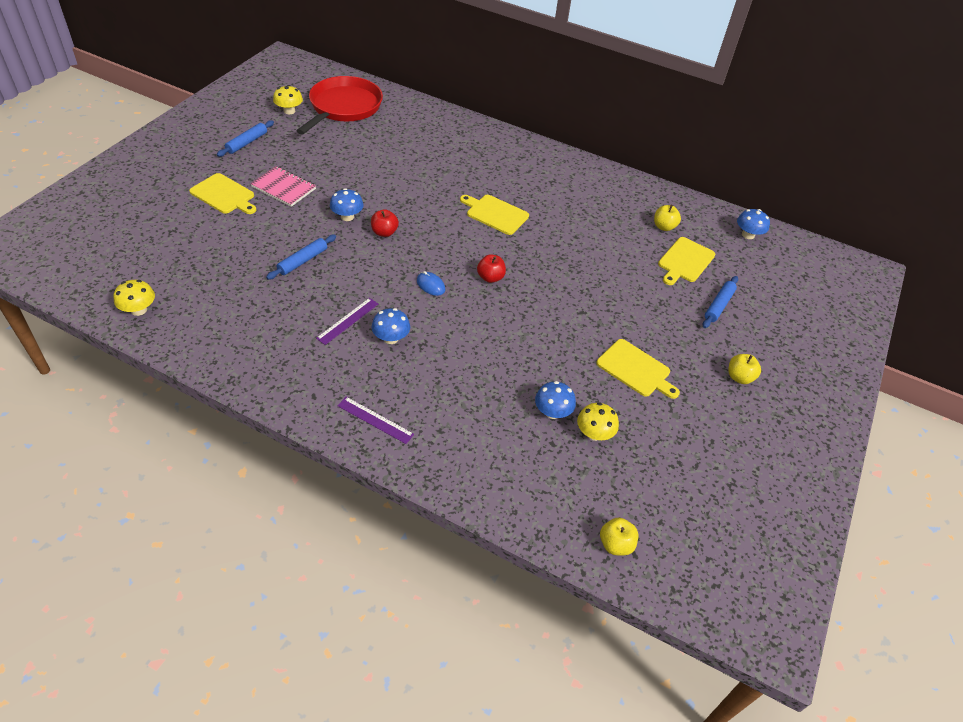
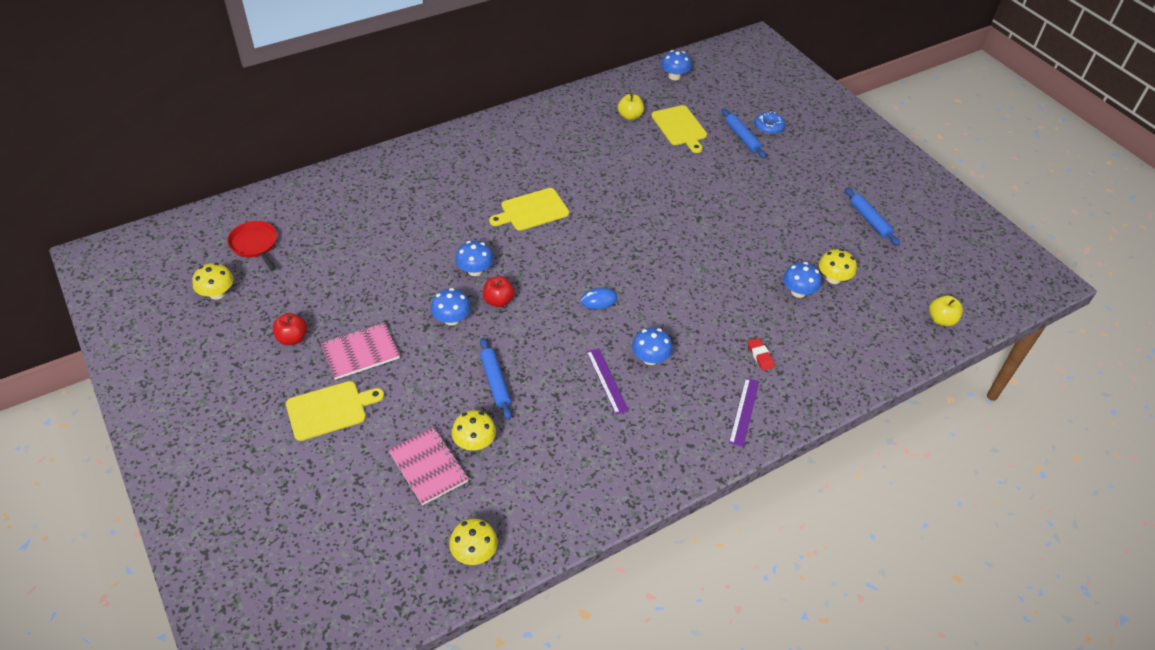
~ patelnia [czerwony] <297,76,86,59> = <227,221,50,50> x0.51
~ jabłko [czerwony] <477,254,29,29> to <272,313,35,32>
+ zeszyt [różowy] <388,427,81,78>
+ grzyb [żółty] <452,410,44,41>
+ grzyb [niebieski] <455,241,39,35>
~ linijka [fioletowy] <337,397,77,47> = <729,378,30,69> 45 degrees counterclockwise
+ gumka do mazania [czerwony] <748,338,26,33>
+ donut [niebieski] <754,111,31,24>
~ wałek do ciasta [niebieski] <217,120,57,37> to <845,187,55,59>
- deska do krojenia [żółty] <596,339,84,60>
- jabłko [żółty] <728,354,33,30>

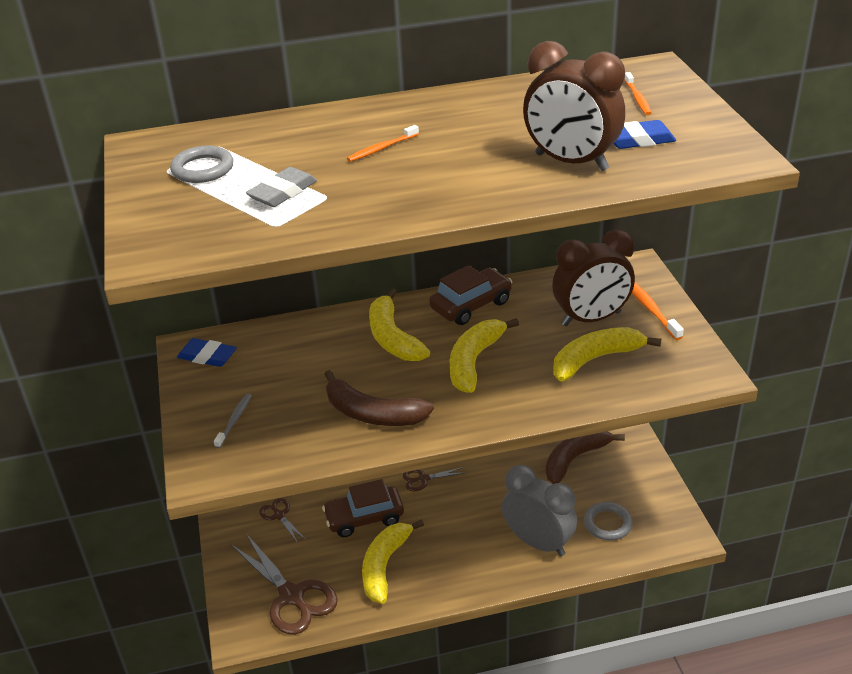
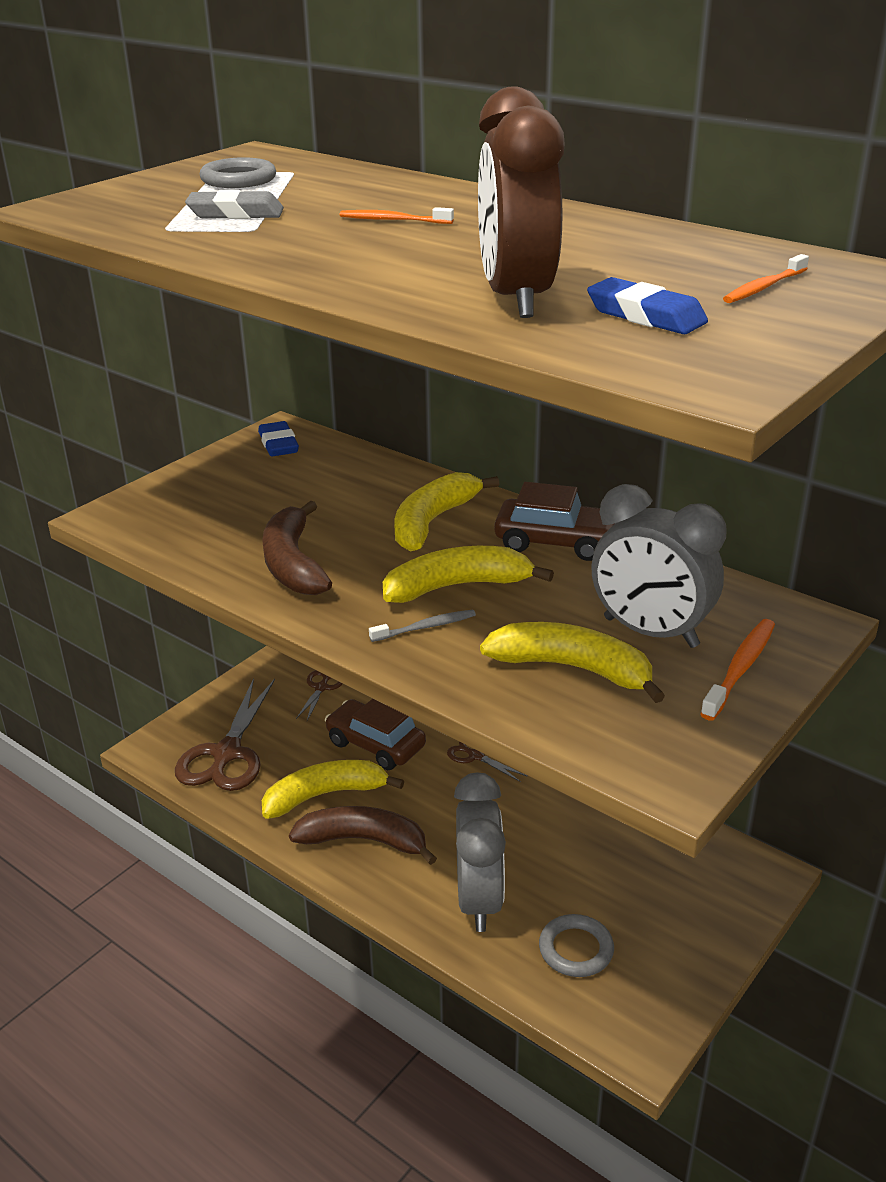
~ banan [brązowy] <546,431,79,53> to <289,806,148,59>
~ szczoteczka do zębów [szary] <214,394,38,54> to <369,610,107,32>
~ budzik [brązowy] <552,230,83,96> to budzik [szary] <591,484,136,164>

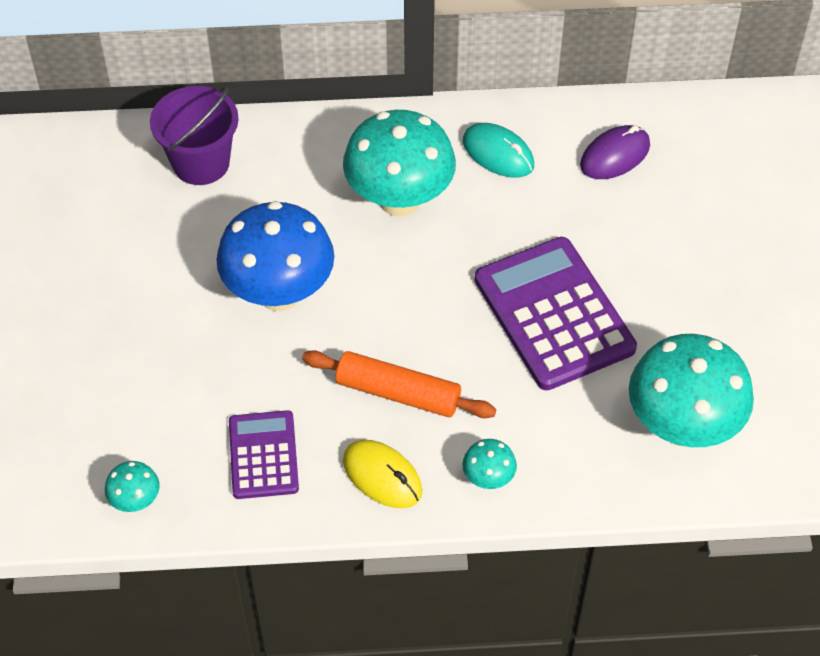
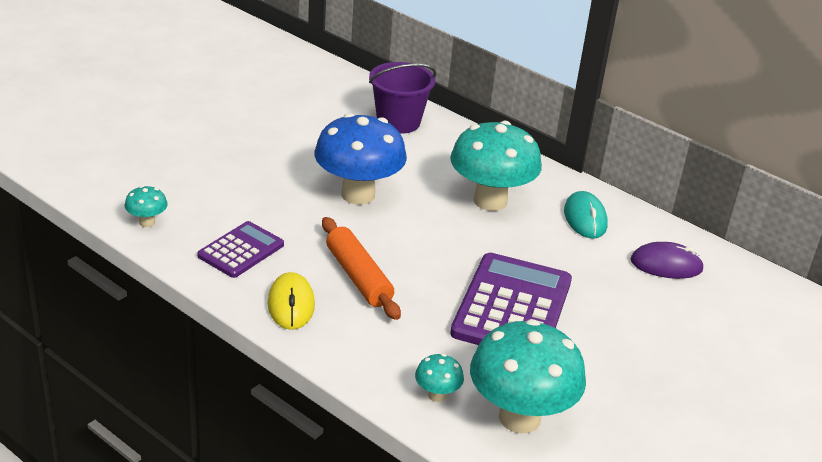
~ grzyb [turkusowy] <462,439,55,50> to <415,354,49,48>

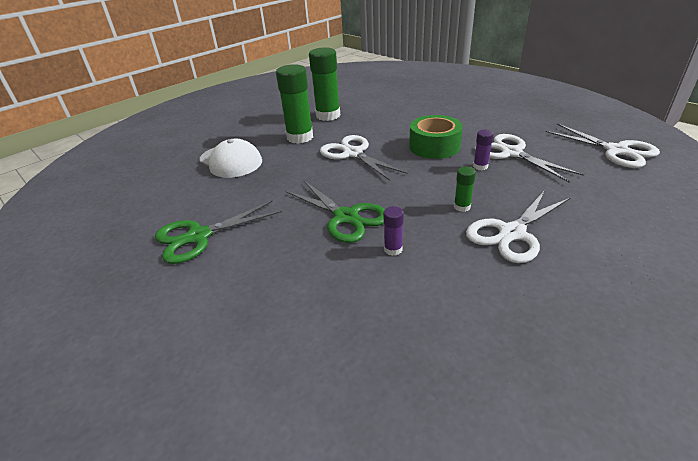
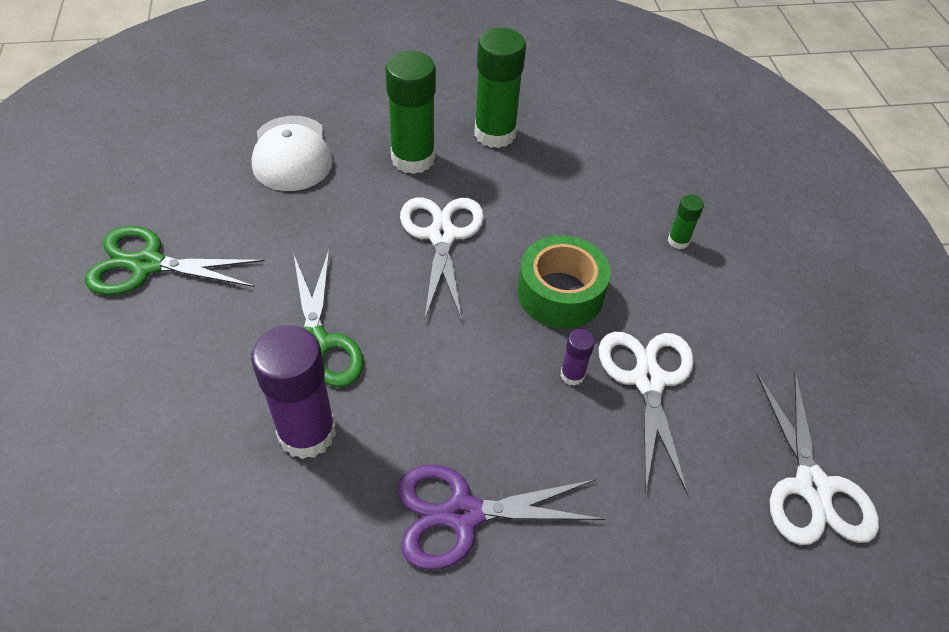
~ klej w sztyfcie [fioletowy] <383,206,21,50> = <251,325,85,134> x2.17
~ nożyczki [biały] <466,190,104,73> to nożyczki [fioletowy] <398,464,207,106>
~ klej w sztyfcie [zielony] <454,167,22,45> to <668,195,36,54>

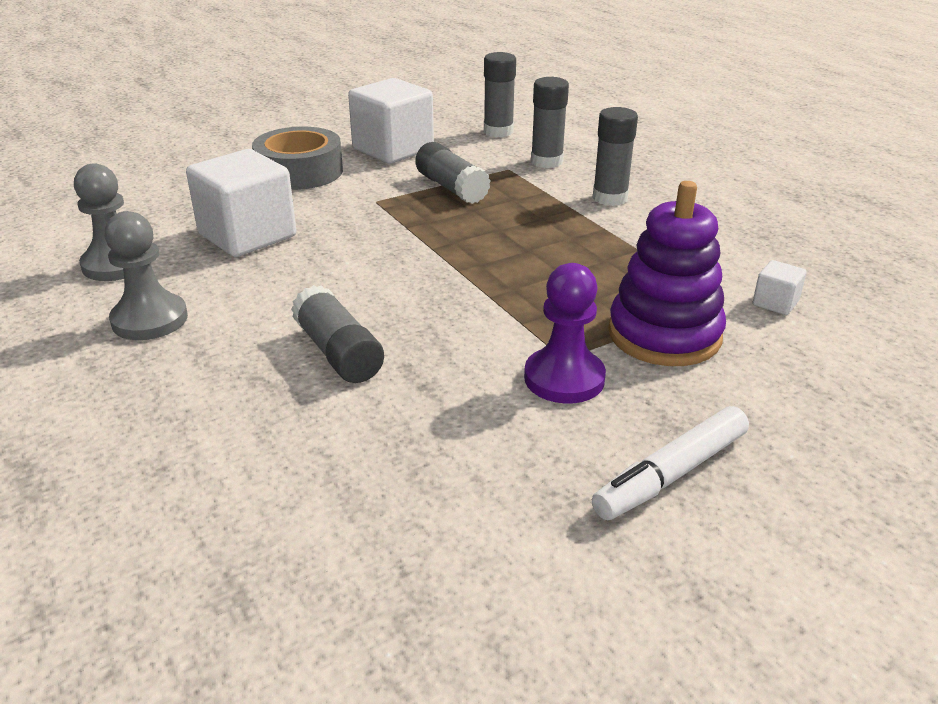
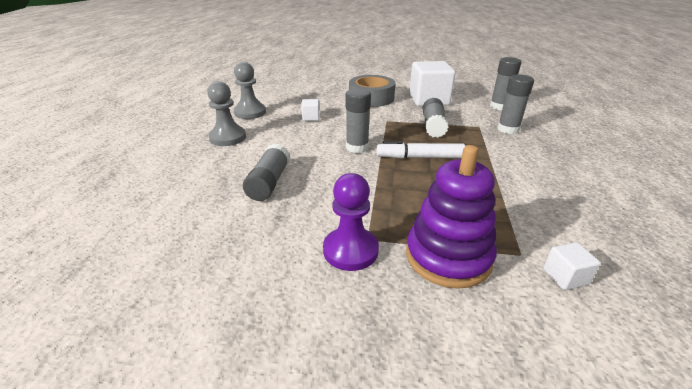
~ sześcian [biały] <186,149,110,108> = <301,99,19,22> x0.44
~ klej w sztyfcie [szary] <592,107,46,99> to <346,88,25,65>
~ flamaster [biały] <592,406,157,114> to <377,141,88,17>

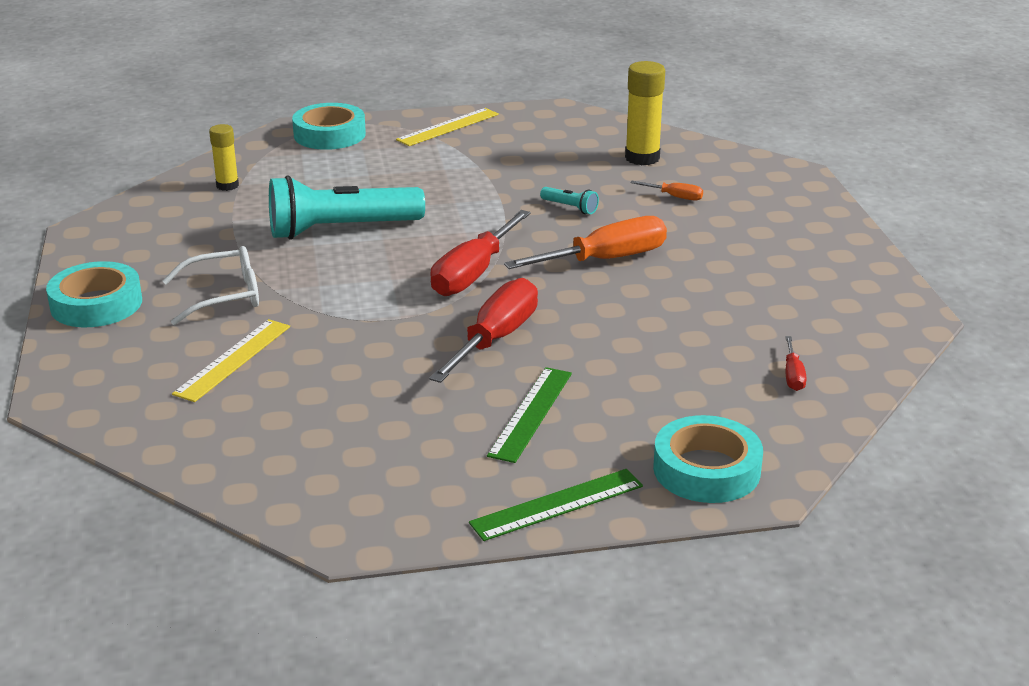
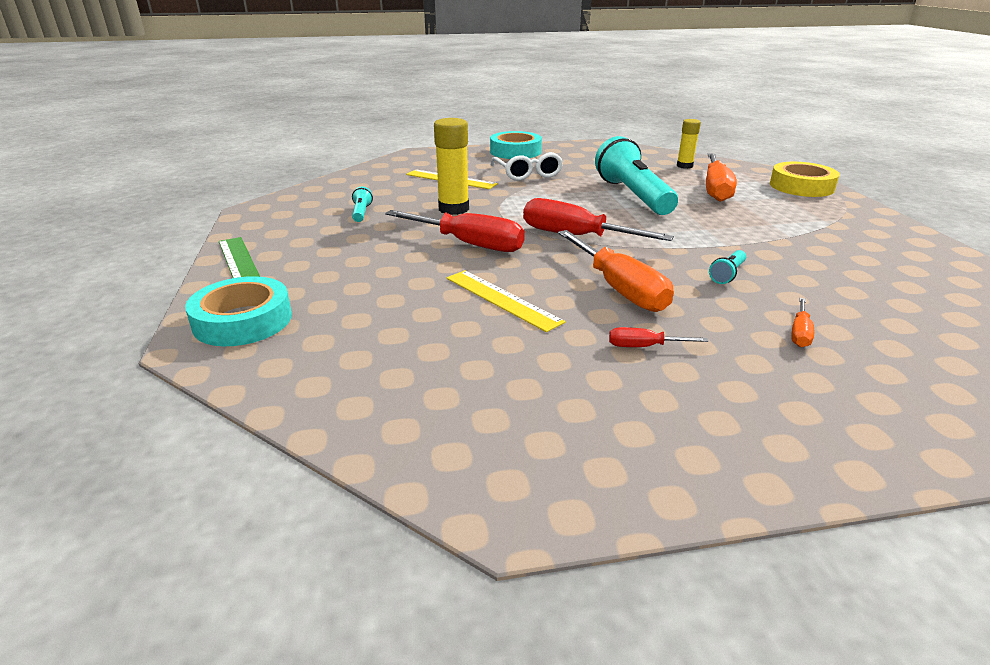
+ latarka [turkusowy] <352,186,21,36>
~ klej w sztyfcie [żółty] <625,61,40,104> to <434,118,35,97>
~ linijka [żółty] <396,108,103,38> to <447,270,118,62>
~ śrubokręt [czerwony] <785,336,22,55> to <609,327,99,20>
+ śrubokręt [pomarańczowy] <706,153,31,49>
~ taśma klejąca [turkusowy] <292,103,74,47> to taśma klejąca [żółty] <770,162,70,35>
- linijka [zielony] <487,367,85,96>

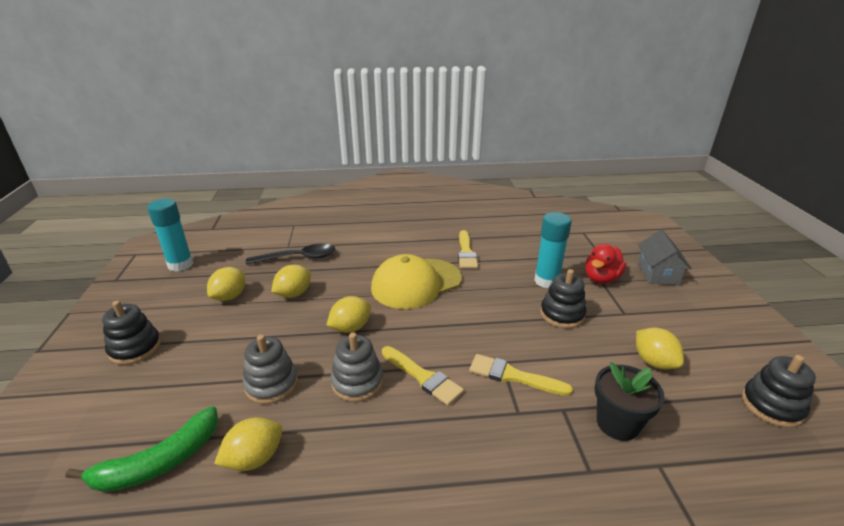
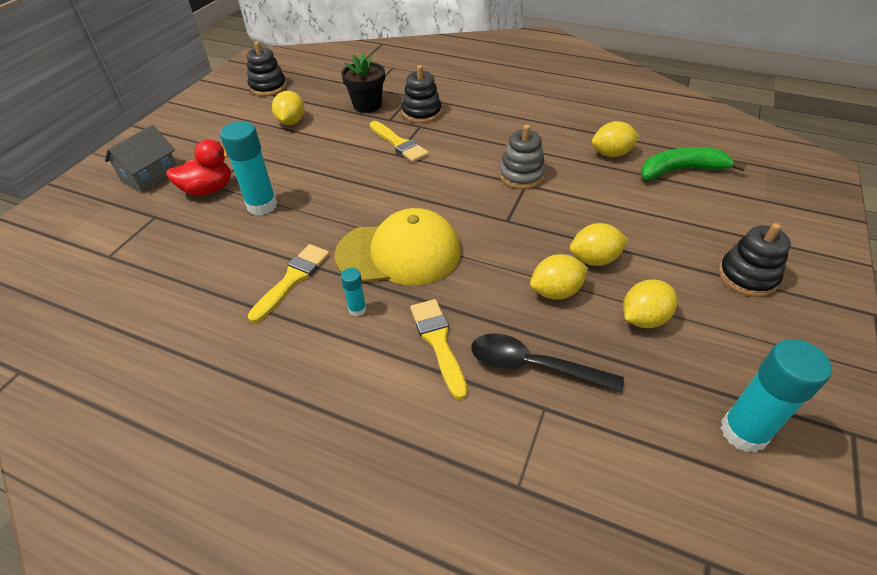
+ klej w sztyfcie [turkusowy] <341,268,25,48>
~ zabawka nakładanka [czarny] <540,269,46,59> to <402,65,40,58>
~ pędzel [żółty] <382,346,82,60> to <410,299,58,101>
~ cytryna [żółty] <326,296,45,37> to <570,223,58,43>
- zabawka nakładanka [szary] <243,334,55,70>

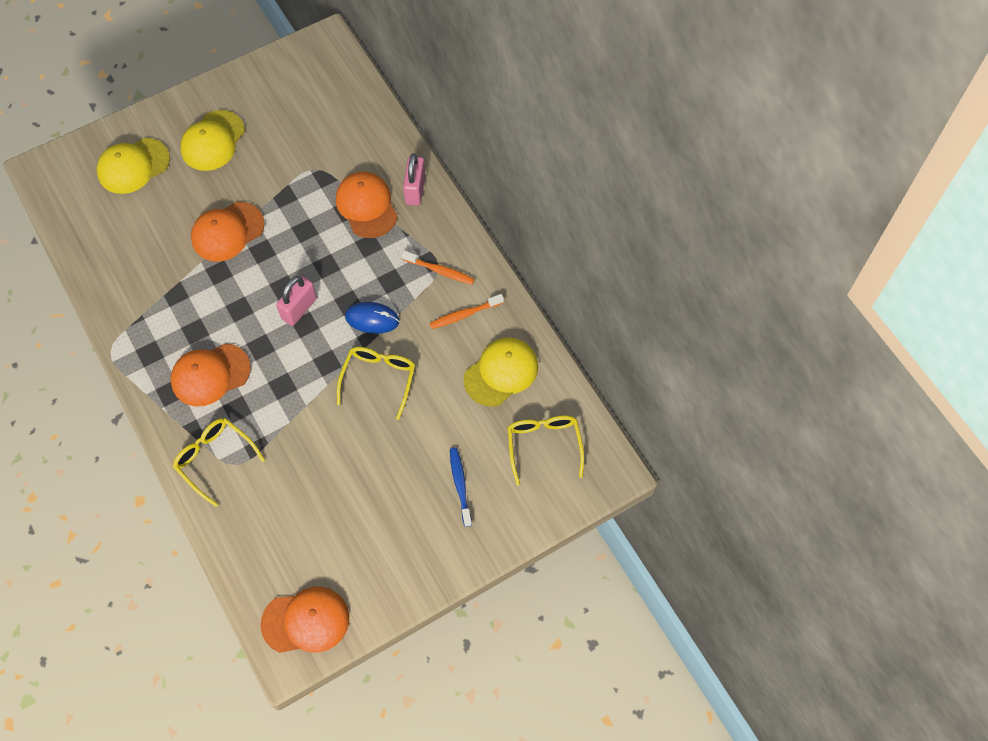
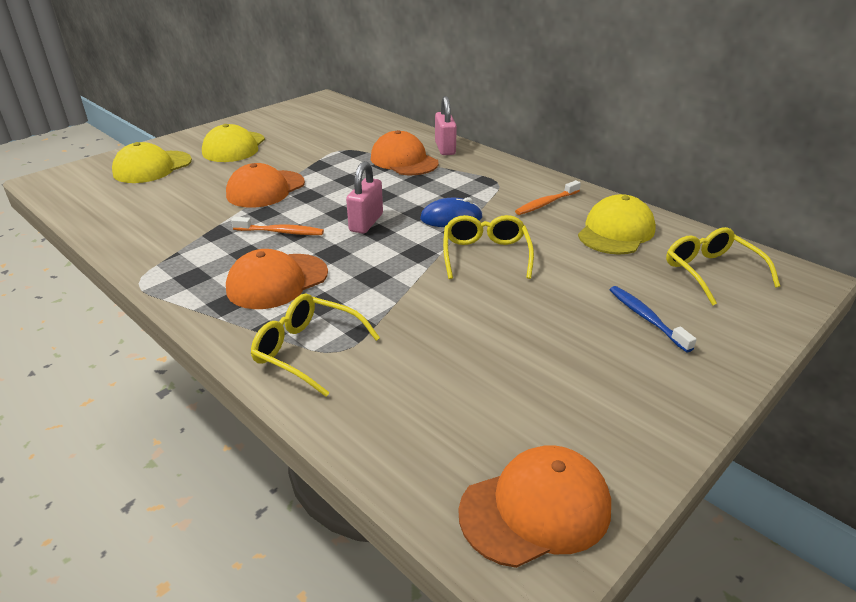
~ szczoteczka do zębów [pomarańczowy] <402,250,73,35> to <231,217,93,18>

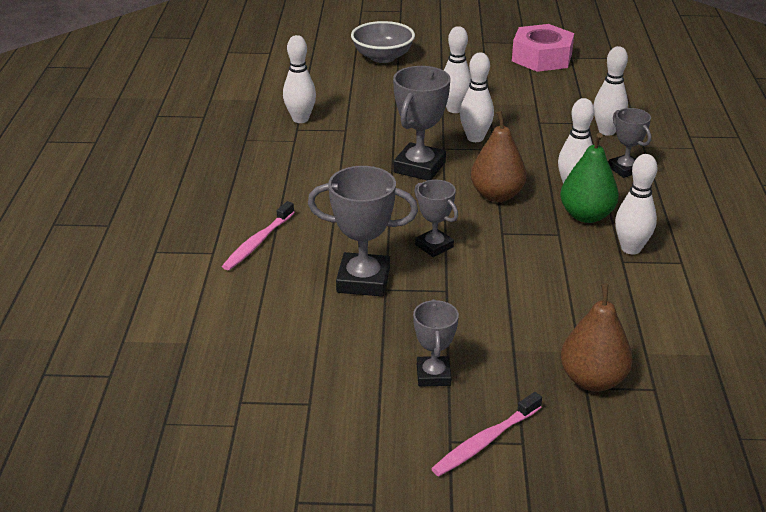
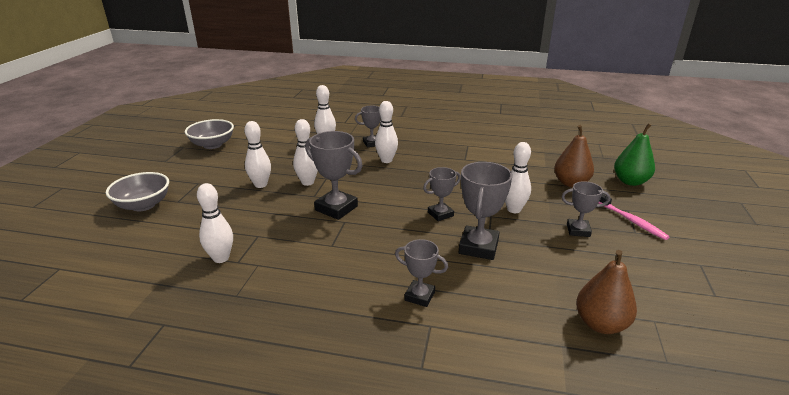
~ nakrętka [różowy] <512,24,62,48> to miska [szary] <185,119,49,30>
~ szczoteczka do zębów [różowy] <222,201,73,69> to puchar [szary] <395,239,53,68>
~ kręgiel [biały] <615,154,42,101> to <505,142,26,71>
~ gruszka [brązowy] <471,111,56,91> to <576,250,61,84>
~ gruszka [zielony] <560,133,59,90> to <614,123,41,63>

